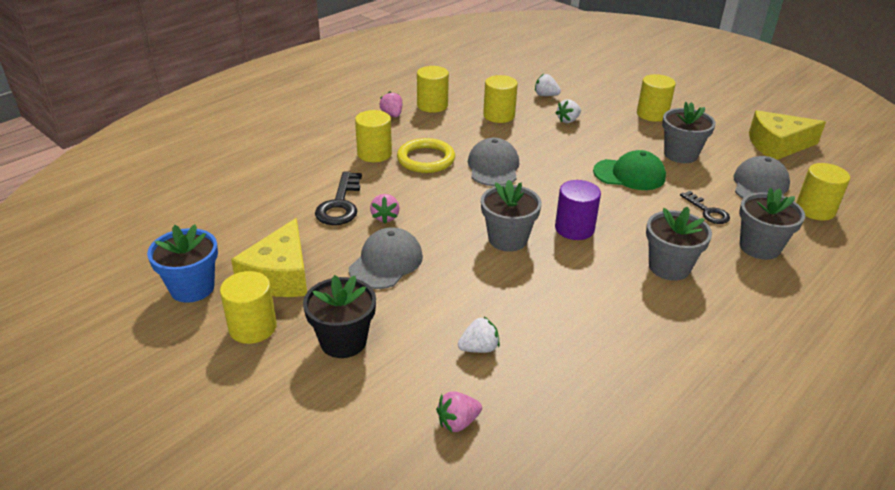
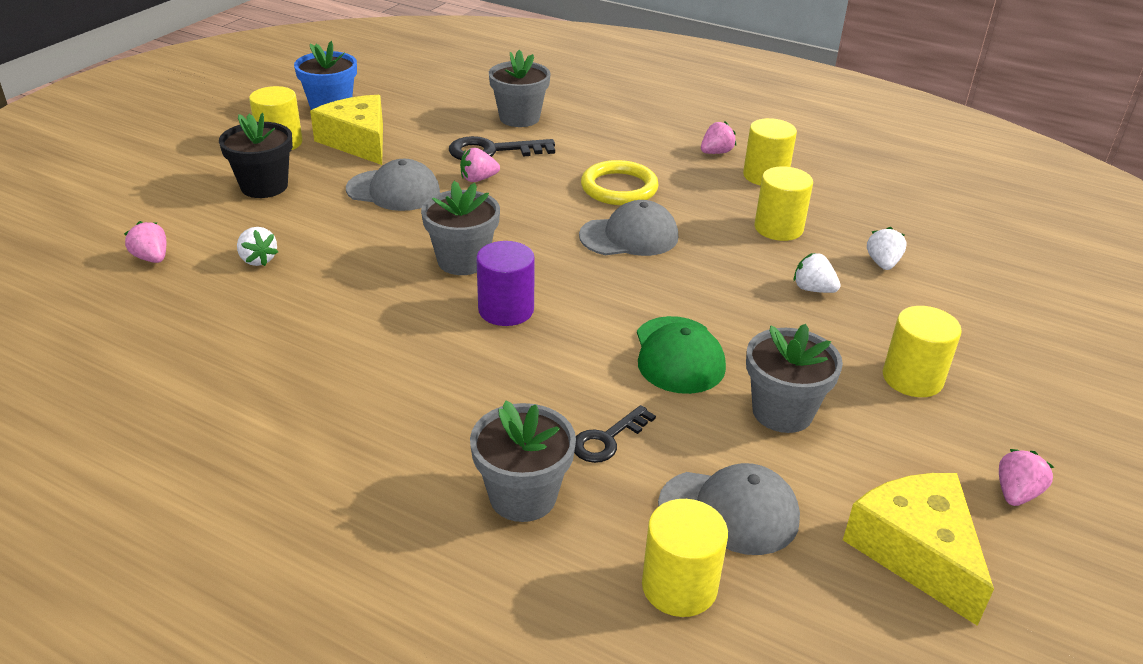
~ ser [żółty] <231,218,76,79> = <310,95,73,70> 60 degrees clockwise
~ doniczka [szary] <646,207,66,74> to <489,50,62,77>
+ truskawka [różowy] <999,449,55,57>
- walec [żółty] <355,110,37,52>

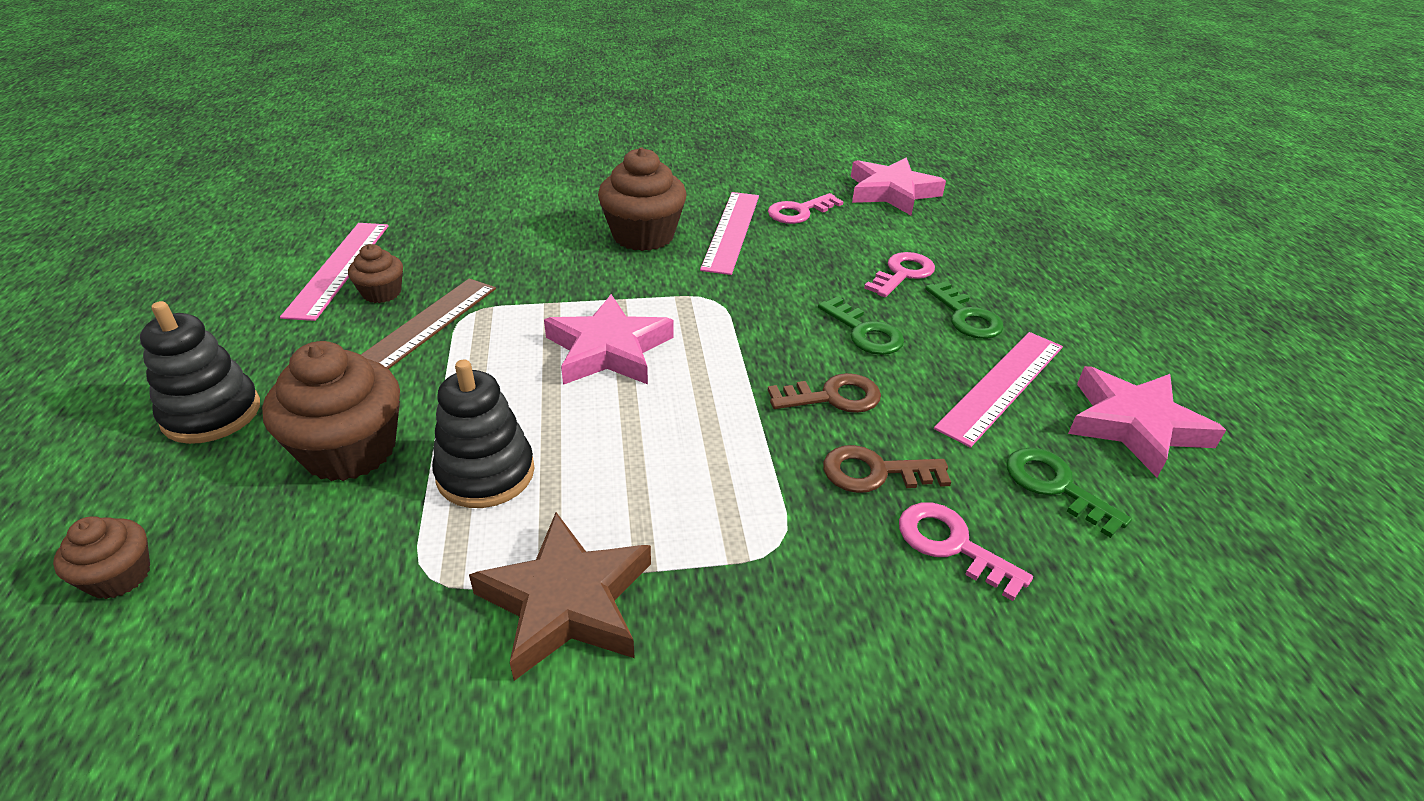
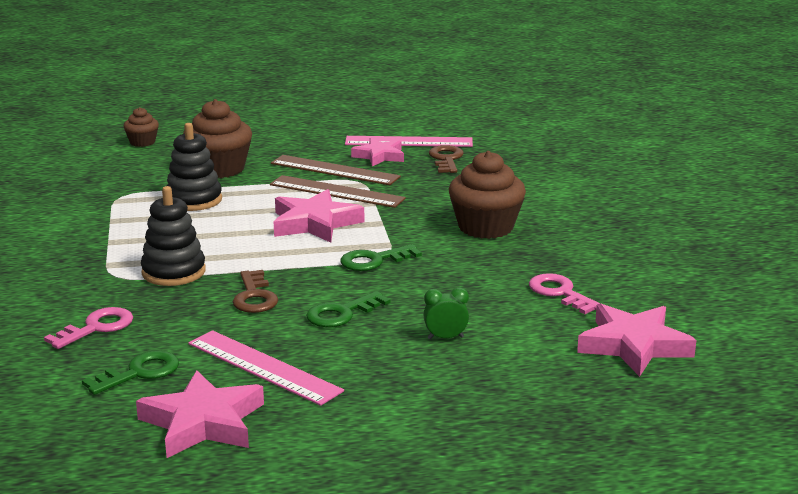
~ zabawka nakładanka [czarny] <140,301,120,143> to <141,186,65,100>
+ linijka [brązowy] <270,175,136,33>
~ klucz [zielony] <925,281,79,58> to <340,244,82,27>
~ muffinka [brązowy] <348,244,55,59> to gwiazda [różowy] <351,138,53,28>
~ klucz [różowy] <864,252,71,45> to budzik [zielony] <423,287,46,52>
~ klucz [brązowy] <823,445,128,48> to <429,145,35,28>
- gwiazda [brązowy] <469,512,182,169>
- linijka [różowy] <700,192,59,83>

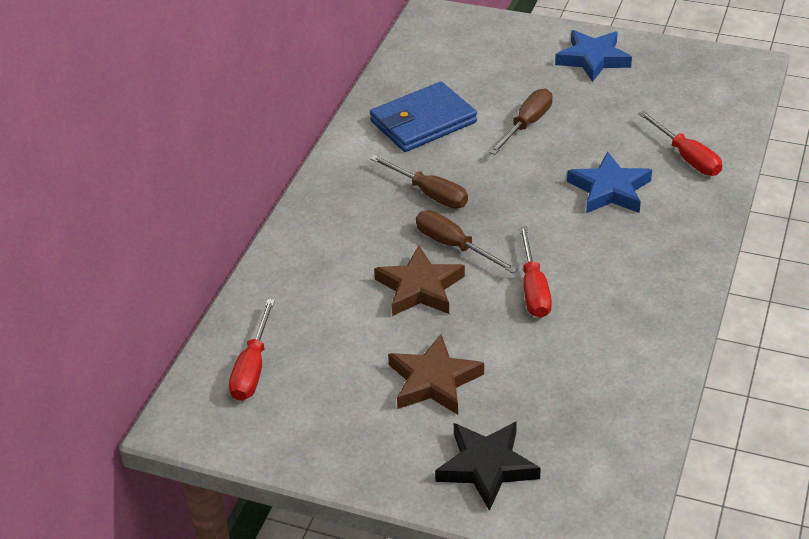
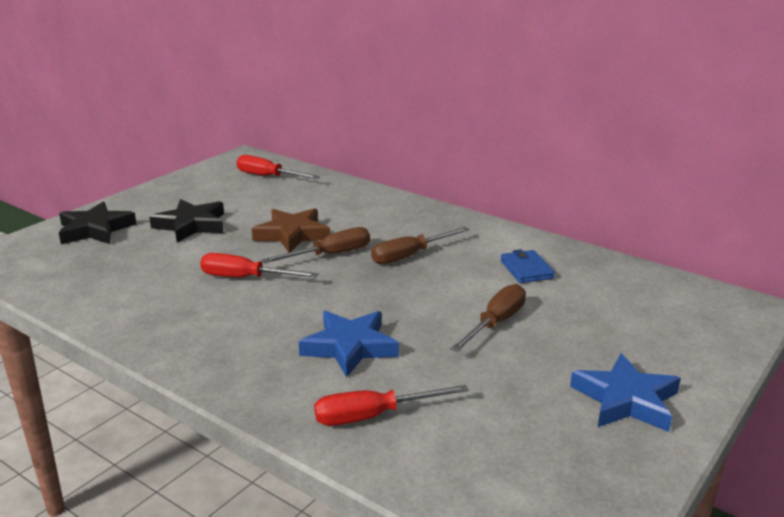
~ gwiazda [brązowy] <388,334,96,81> to gwiazda [czarny] <149,199,75,44>
~ śrubokręt [brązowy] <489,89,64,66> = <450,284,76,68> 105 degrees counterclockwise
~ portfel [niebieski] <370,82,107,70> = <500,249,55,34> x0.54

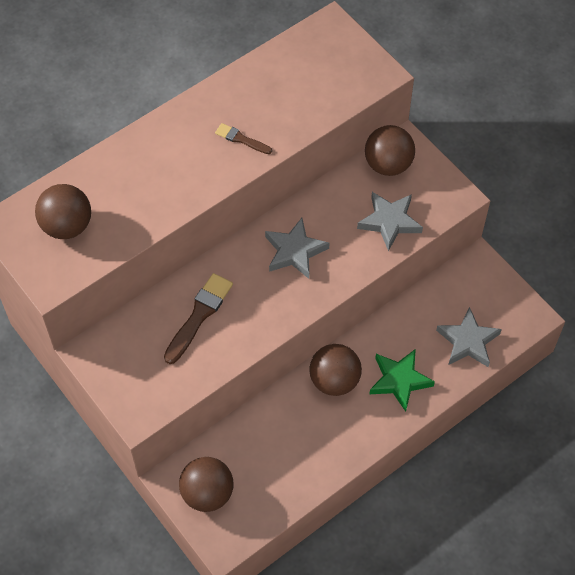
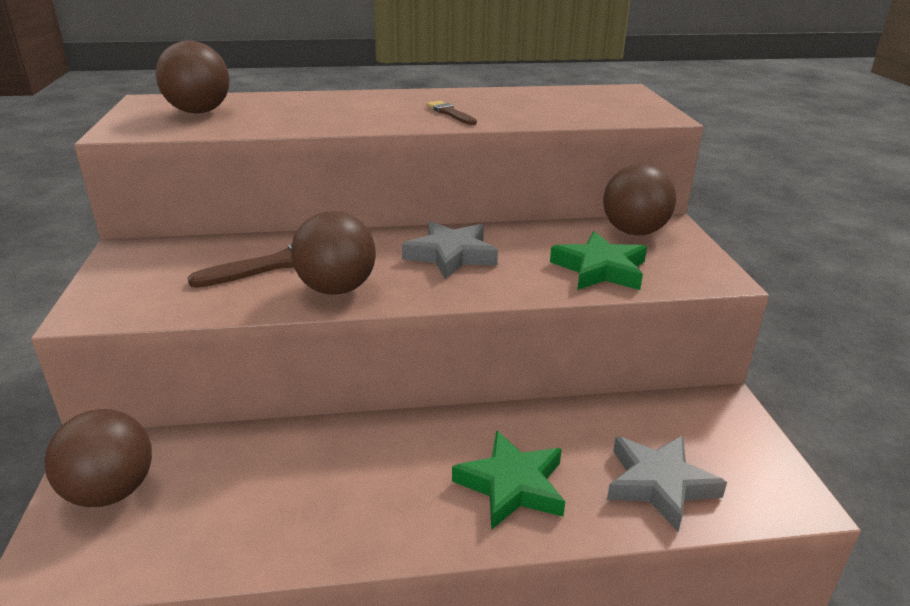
~ piłka [brązowy] <309,344,53,52> to <291,211,85,84>
~ gwiazda [szary] <357,192,66,59> to gwiazda [zielony] <550,232,97,58>

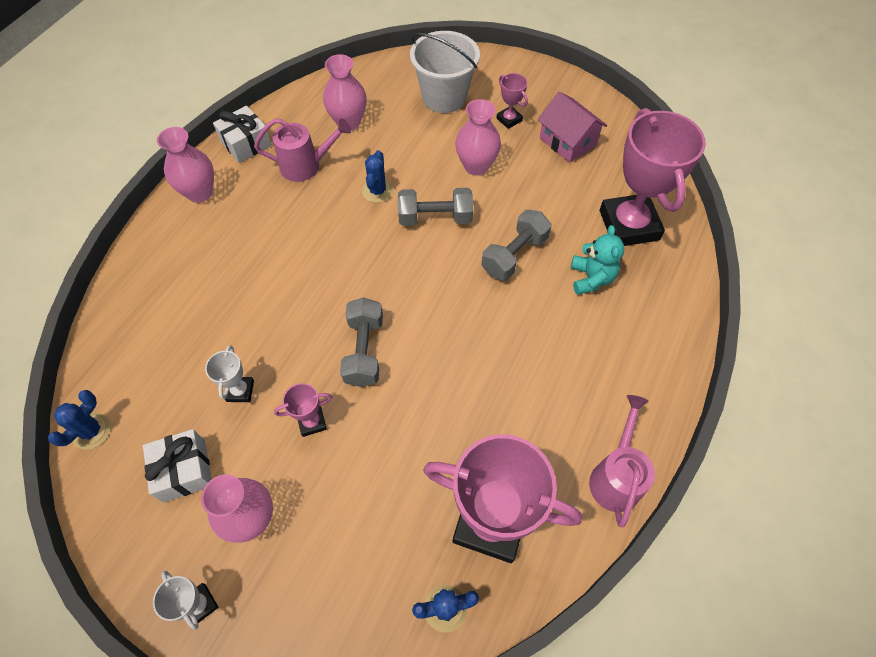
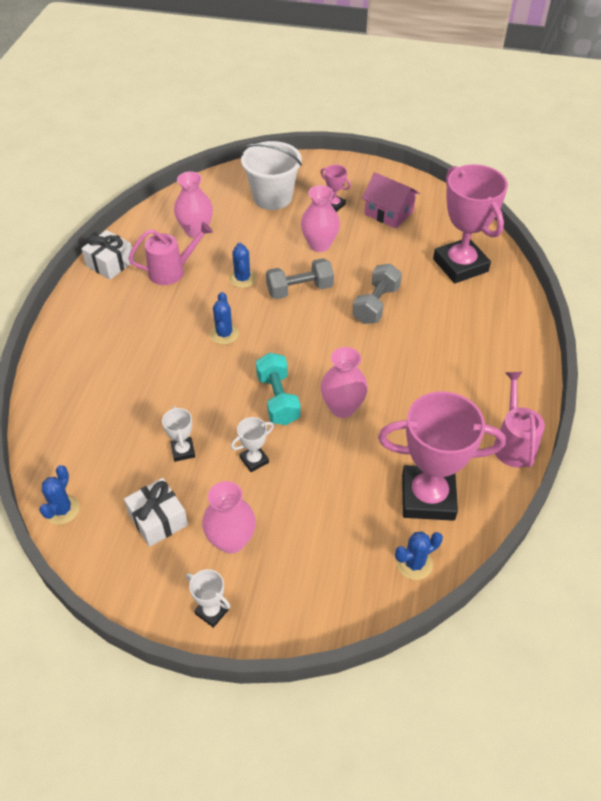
+ kaktus [niebieski] <210,292,29,53>
~ puchar [różowy] <274,383,58,54> to puchar [biały] <231,417,43,55>
~ hantel [szary] <340,297,43,90> to hantel [turkusowy] <256,353,44,72>
~ wazon [różowy] <157,127,57,76> to <321,347,47,71>
- miś [turkusowy] <571,225,53,70>

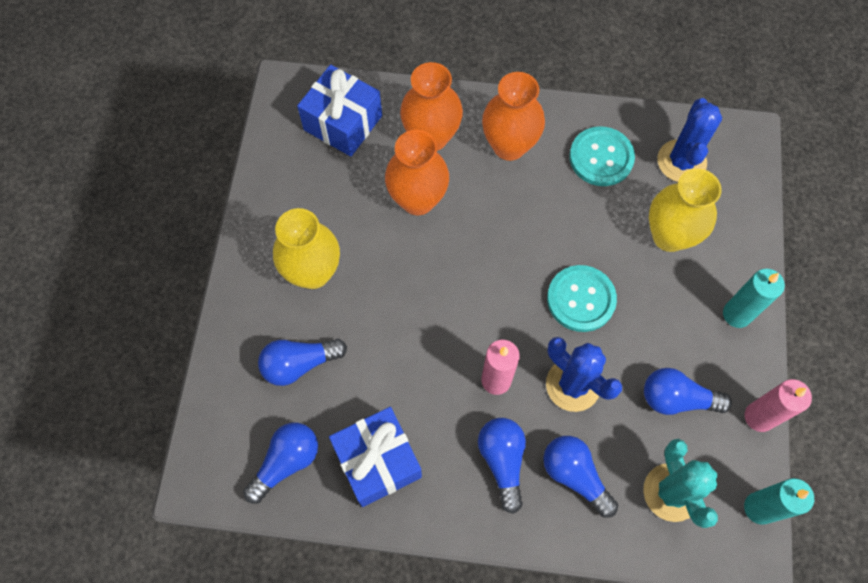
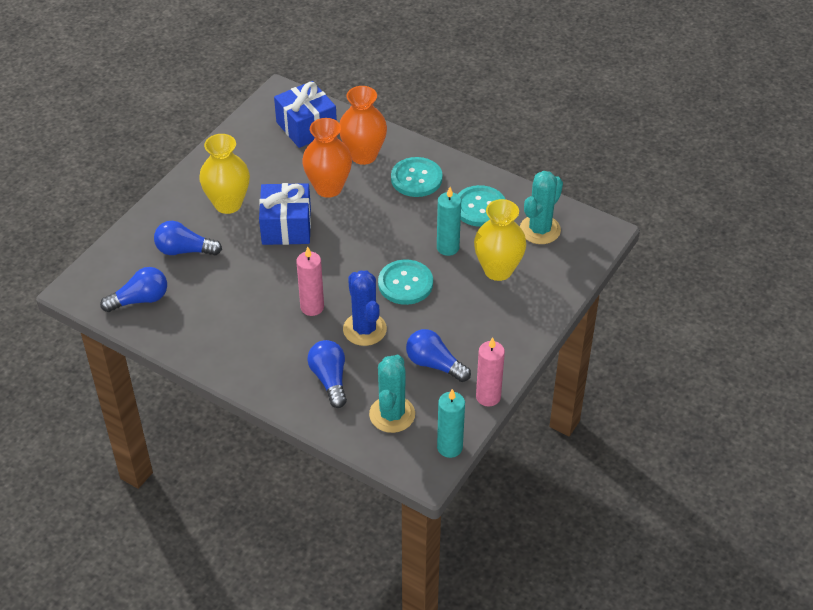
~ prezent [niebieski] <329,407,93,100> to <259,183,52,62>
~ wazon [pomarańczowy] <482,72,63,89> to guzik [turkusowy] <391,157,52,40>
~ świeca [turkusowy] <723,269,62,59> to <437,187,24,69>
~ kaktus [niebieski] <657,98,65,84> to kaktus [turkusowy] <520,171,43,73>
- żarówka [niebieski] <478,418,48,96>

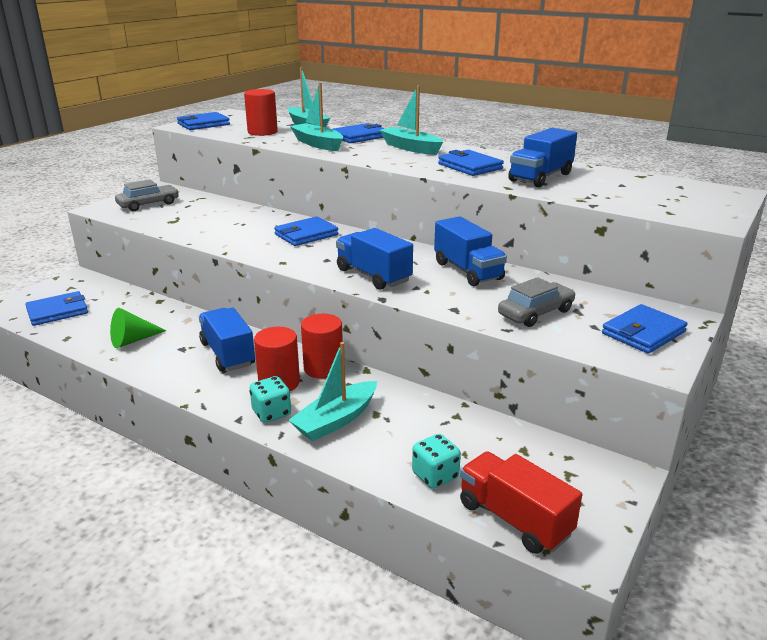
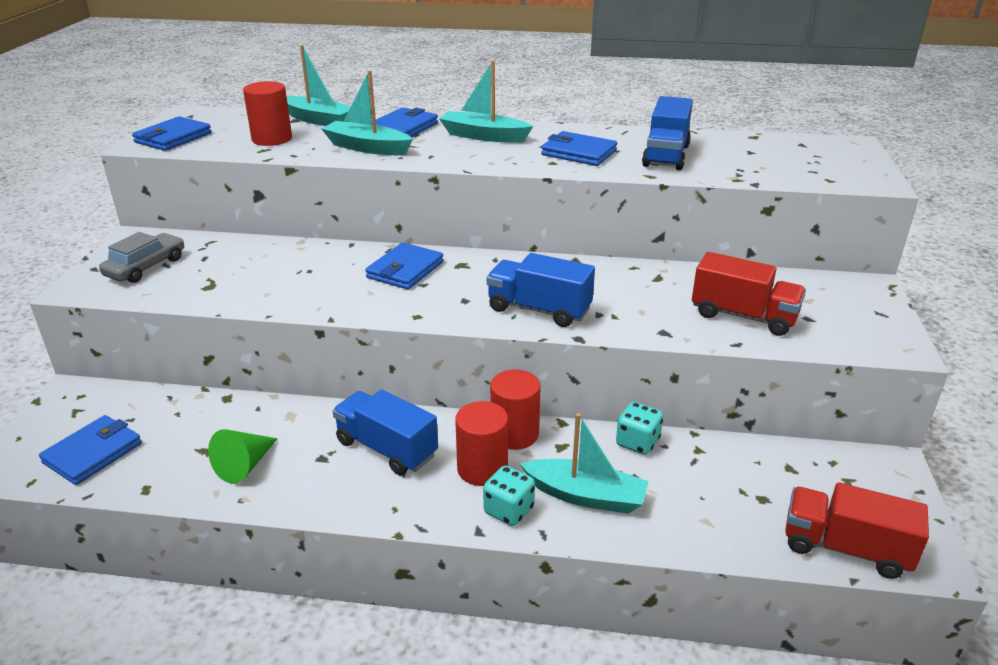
~ łódka [turkusowy] <288,342,89,99> = <520,413,129,101> 90 degrees counterclockwise
~ kostka do gry [turkusowy] <412,434,49,55> to <616,402,47,53>
~ samochód [szary] <498,277,78,50> to ciężarówka [czerwony] <692,252,114,84>
- ciężarówka [niebieski] <434,217,73,69>
- portfel [niebieski] <602,304,86,50>

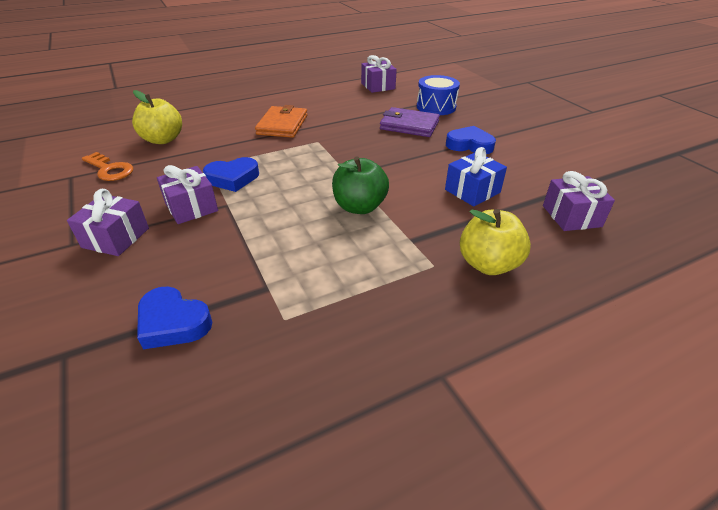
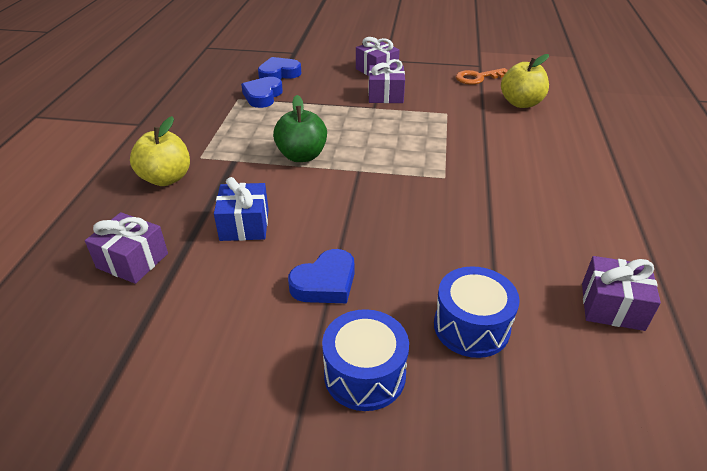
~ serce [niebieski] <203,157,56,35> to <241,77,42,31>
+ bęben [niebieski] <322,309,87,102>
- portfel [pomarańczowy] <255,105,52,33>
- portfel [fioletowy] <380,107,60,30>

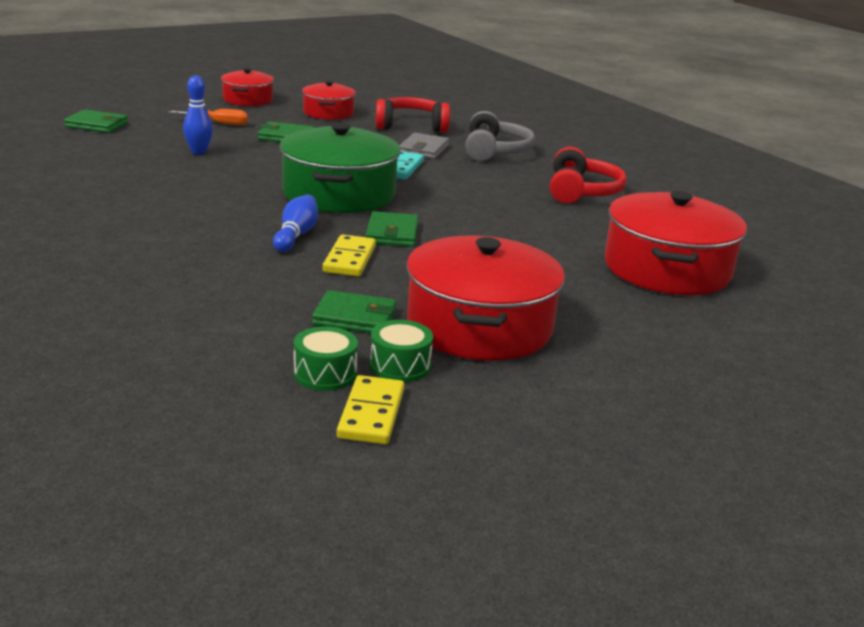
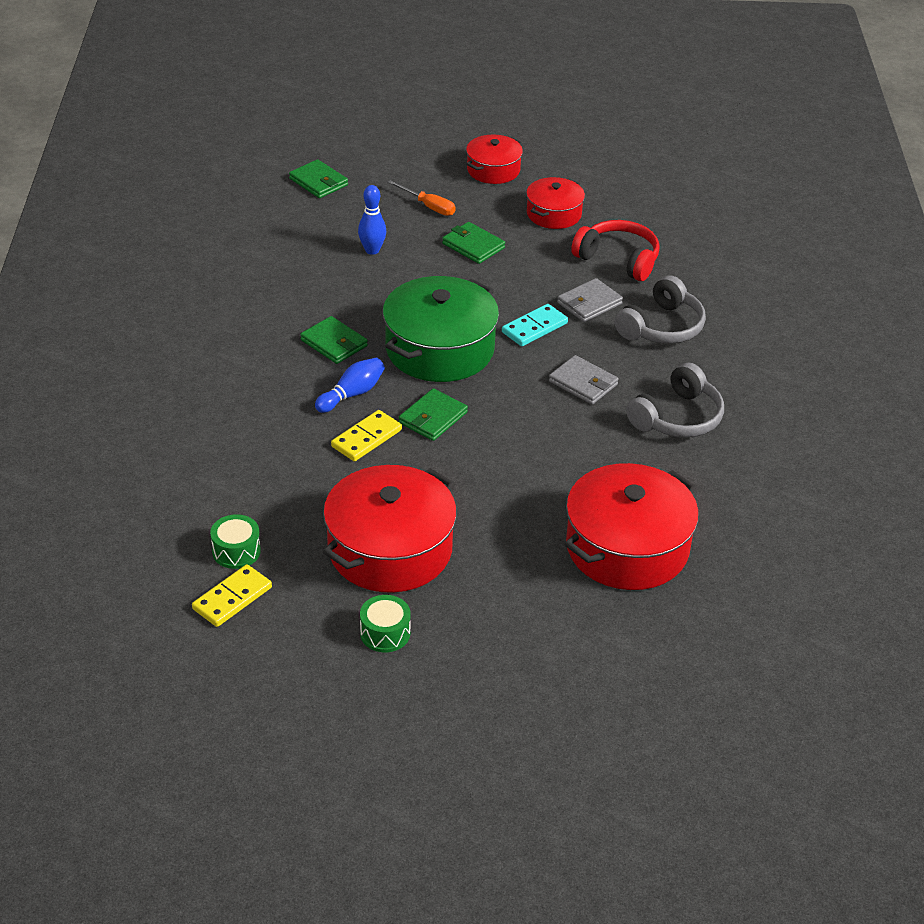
~ portfel [zielony] <312,290,85,43> to <300,316,68,48>
~ bęben [zielony] <370,320,63,62> to <360,595,51,57>
+ portfel [szary] <549,355,70,50>
~ słuchawki [czerwony] <550,147,77,56> to słuchawki [szary] <626,363,98,75>

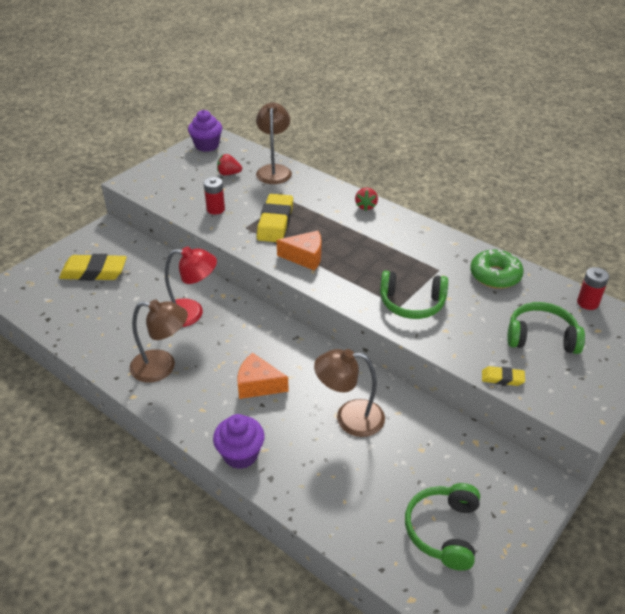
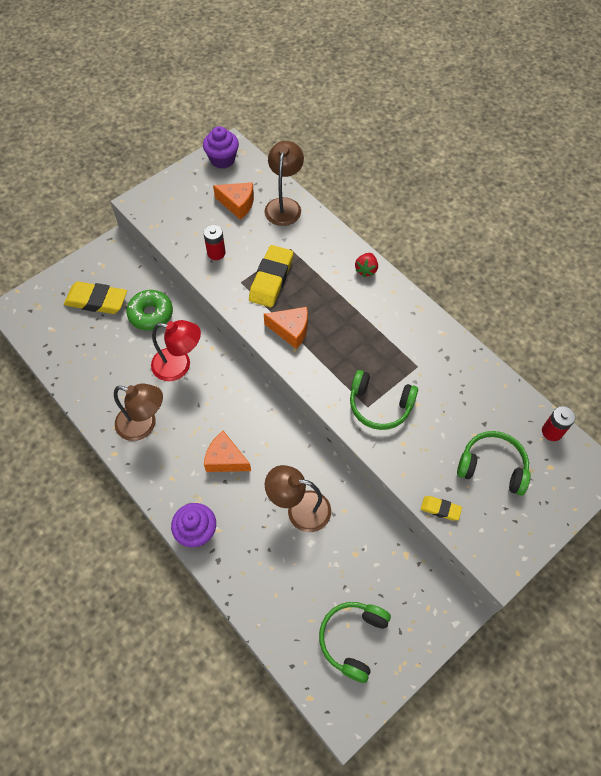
~ donut [zielony] <470,250,54,39> to <126,290,47,40>
~ truskawka [czerwony] <217,154,25,21> to ser [pomarańczowy] <213,182,41,38>

